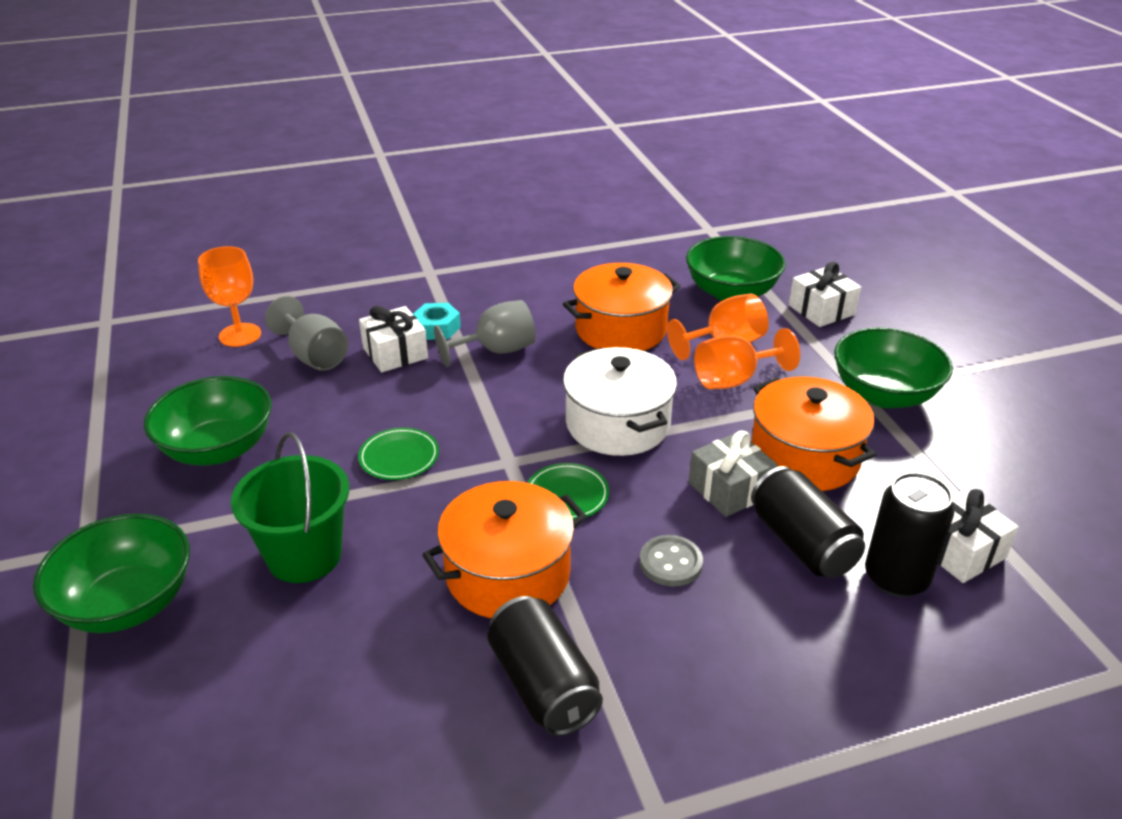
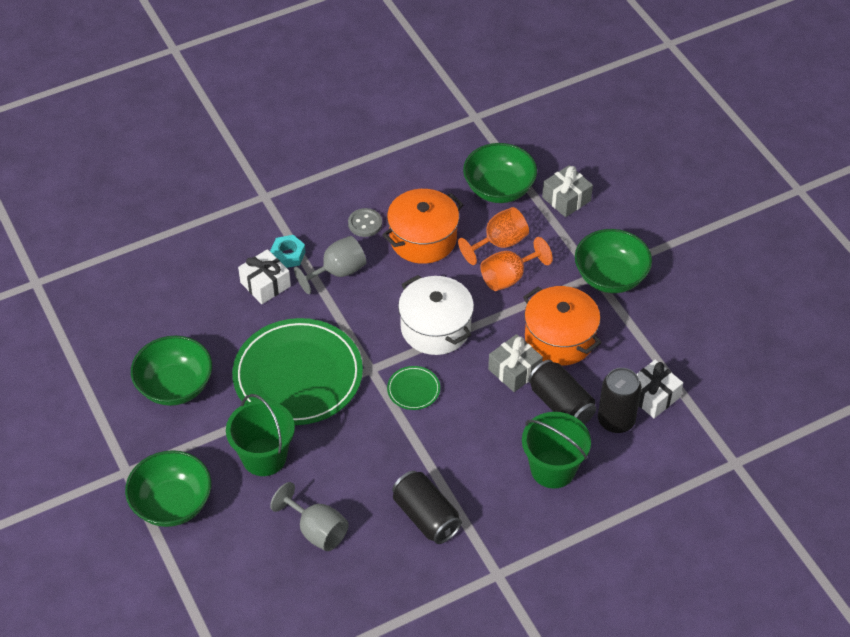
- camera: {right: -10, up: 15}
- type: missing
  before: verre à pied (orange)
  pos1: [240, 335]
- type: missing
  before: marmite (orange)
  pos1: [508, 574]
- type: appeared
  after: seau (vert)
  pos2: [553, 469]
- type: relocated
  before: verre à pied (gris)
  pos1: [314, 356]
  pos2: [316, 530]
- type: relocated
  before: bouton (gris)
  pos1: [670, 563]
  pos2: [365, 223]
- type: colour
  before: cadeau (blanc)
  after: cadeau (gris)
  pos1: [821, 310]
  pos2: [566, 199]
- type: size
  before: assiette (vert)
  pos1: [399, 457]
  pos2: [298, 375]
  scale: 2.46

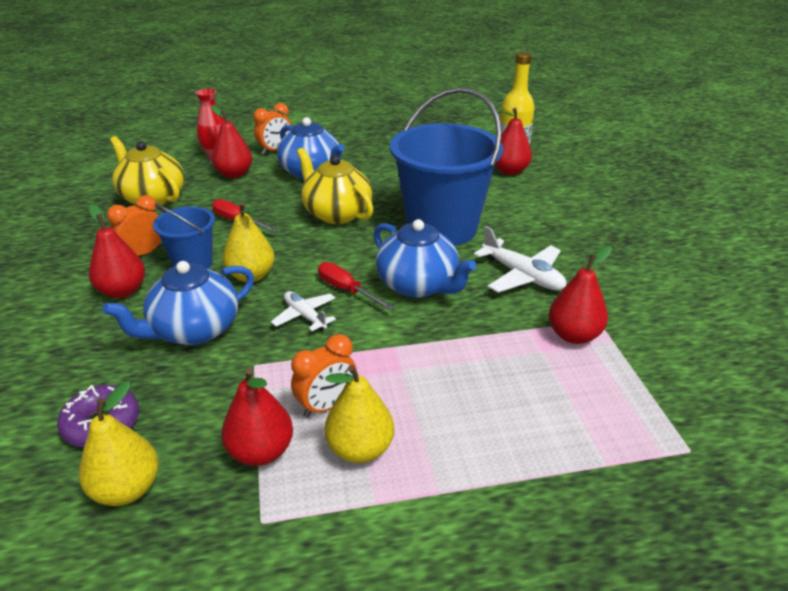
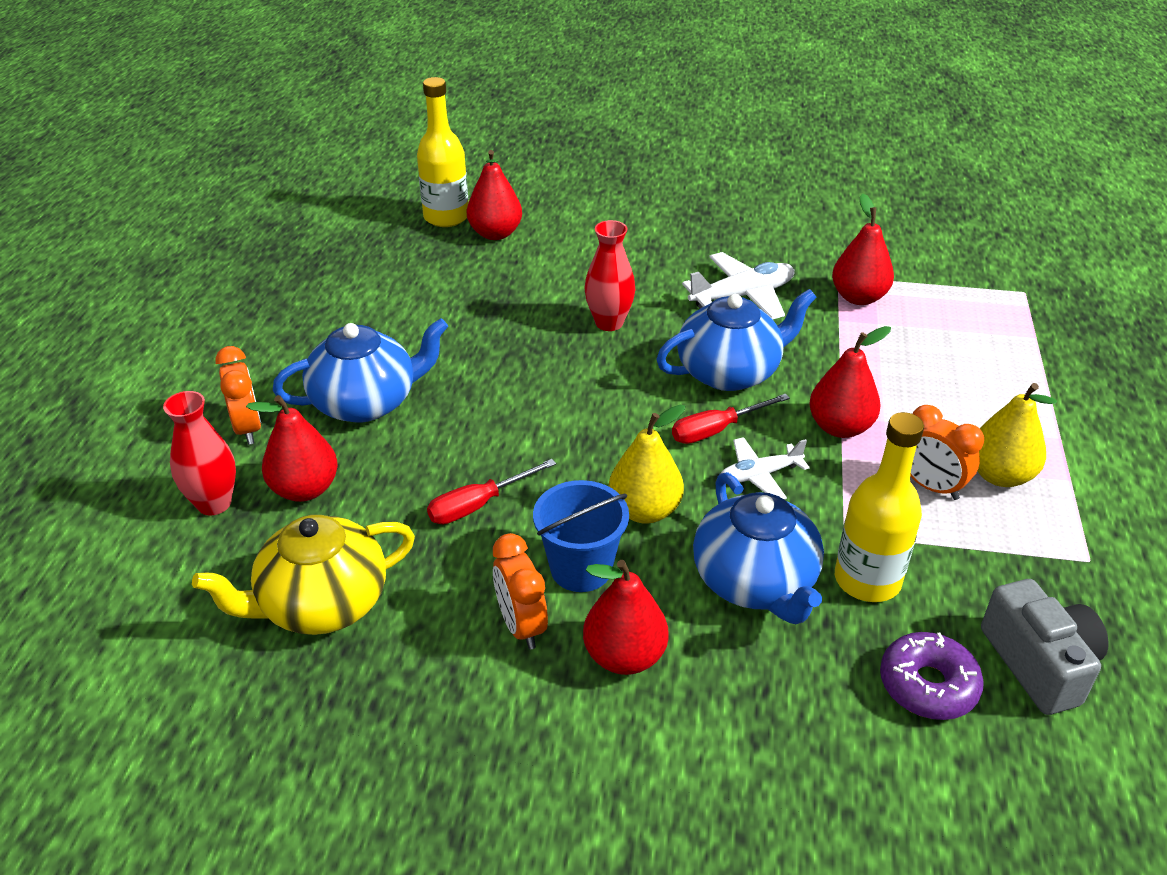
- camera: {right: -70, up: 5}
- type: missing
  before: théière (jaune)
  pos1: [336, 213]
- type: appeared
  after: bouteille (jaune)
  pos2: [867, 580]
- type: relocated
  before: poire (rouge)
  pos1: [261, 452]
  pos2: [840, 427]
- type: exchanged
  before: poire (jaune)
  after: appareil photo (gris)
  pos1: [127, 489]
  pos2: [1039, 663]
- type: exchanged
  before: seau (bleu)
  after: vase (rouge)
  pos1: [442, 228]
  pos2: [609, 323]
- type: spun
  before: réveil (orange)
  pos1: [326, 405]
  pos2: [930, 486]
  turn: 150

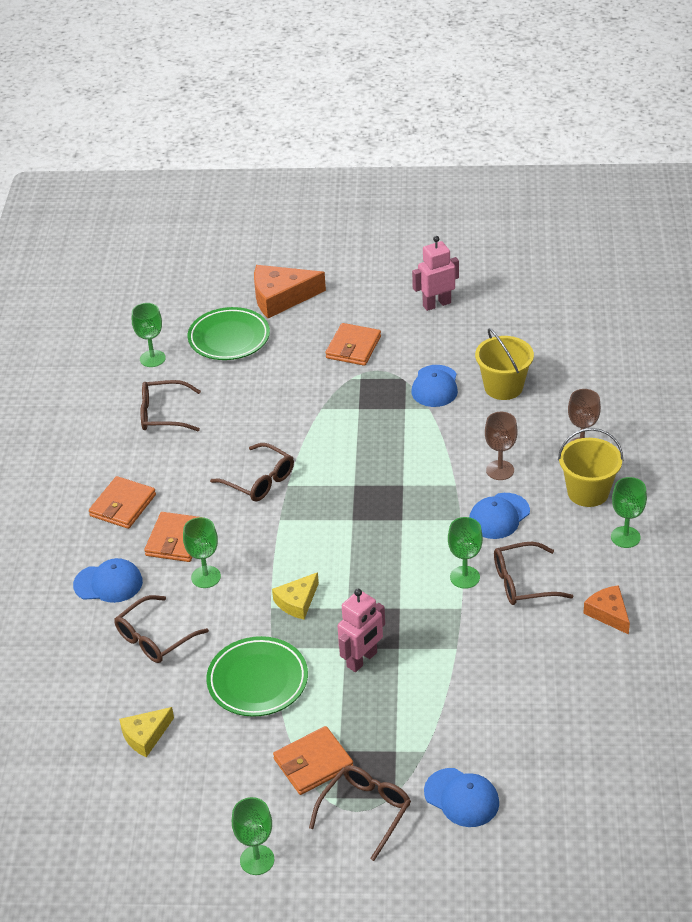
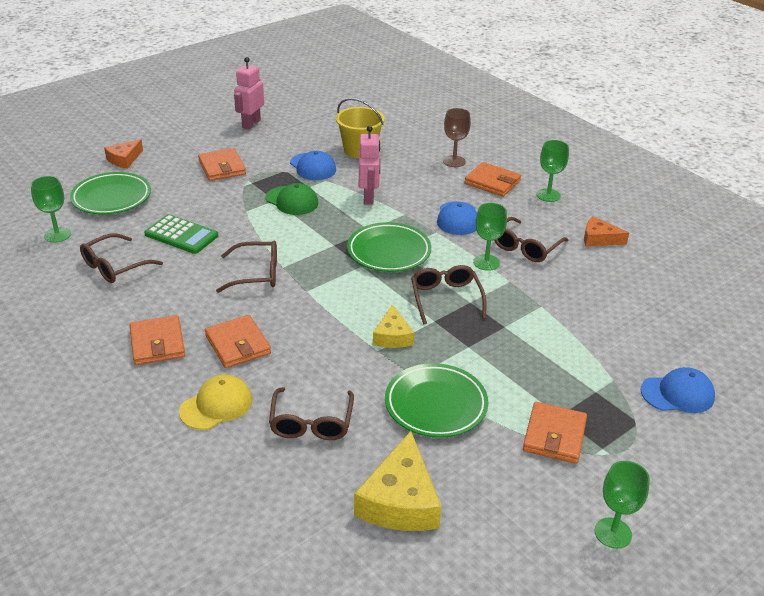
- camera: {right: -45, up: -5}
- type: missing
  before: verre à pied (vert)
  pos1: [206, 577]
- type: missing
  before: verre à pied (marron)
  pos1: [500, 470]
- type: appeared
  after: calculatrice (vert)
  pos2: [181, 235]
- type: appeared
  after: casquette (vert)
  pos2: [292, 201]
- type: appeared
  after: assiette (vert)
  pos2: [389, 252]
- type: relocated
  before: lunettes (marron)
  pos1: [365, 811]
  pos2: [446, 298]
- type: relocated
  before: robot (rose)
  pos1: [362, 660]
  pos2: [369, 197]
- type: exchanged
  before: seau (jaune)
  after: portefeuille (orange)
  pos1: [588, 492]
  pos2: [492, 182]
- type: colour
  before: casquette (bleu)
  after: casquette (jaune)
  pos1: [108, 583]
  pos2: [216, 405]
- type: size
  before: fromage (jaune)
  pos1: [145, 736]
  pos2: [400, 500]
  scale: 1.71
- type: size
  before: fromage (orange)
  pos1: [281, 298]
  pos2: [124, 159]
  scale: 0.59

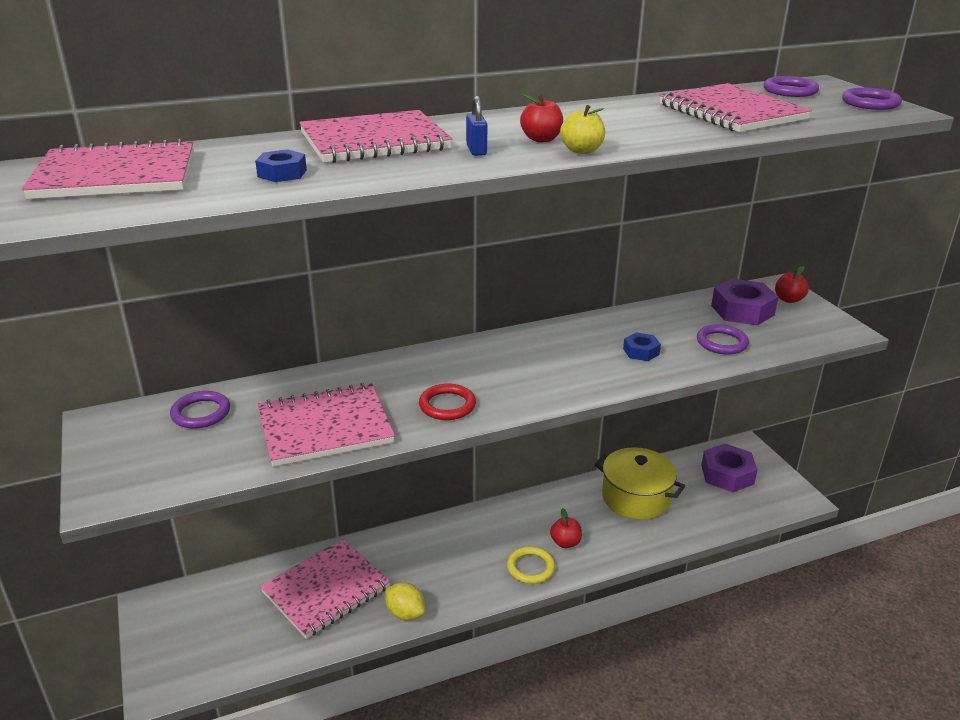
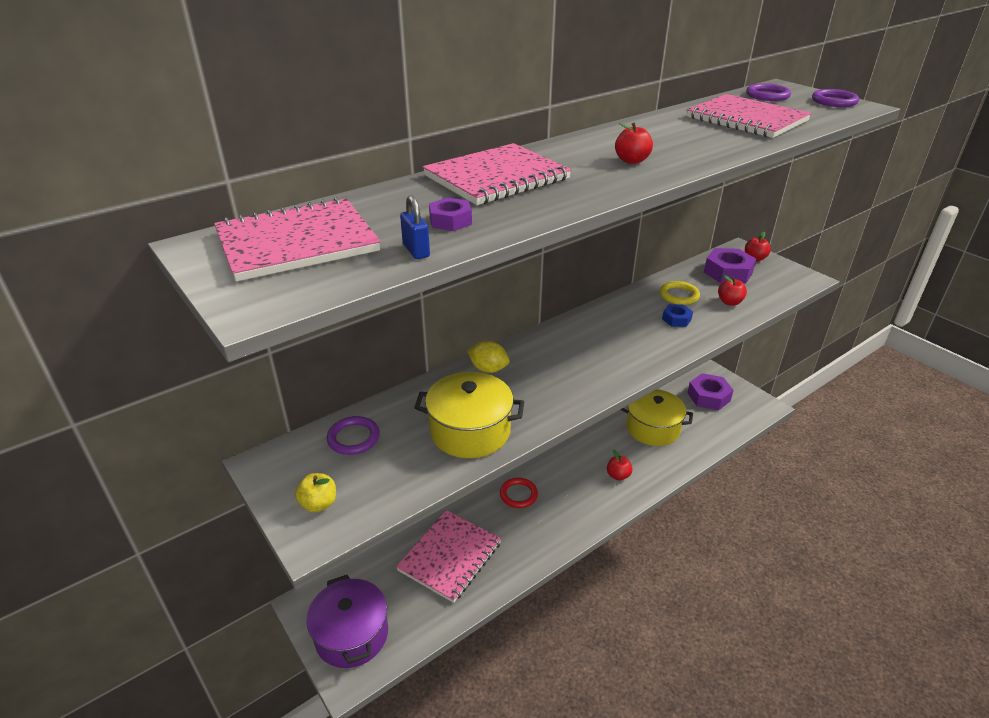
- camera: {right: -15, up: 5}
- type: appeared
  after: marmite (violet)
  pos2: [351, 634]
- type: relocated
  before: citron (jaune)
  pos1: [405, 613]
  pos2: [488, 369]
- type: relocated
  before: anneau (rouge)
  pos1: [447, 405]
  pos2: [518, 494]
- type: relocated
  before: cadenas (bleu)
  pos1: [476, 150]
  pos2: [416, 251]
- type: relocated
  before: anneau (jaune)
  pos1: [530, 567]
  pos2: [679, 295]
- type: relocated
  before: pomme (jaune)
  pos1: [581, 150]
  pos2: [319, 504]
- type: exchanged
  before: carnet (rose)
  after: marmite (jaune)
  pos1: [325, 427]
  pos2: [470, 431]
- type: exchanged
  before: anneau (violet)
  after: pomme (rouge)
  pos1: [721, 343]
  pos2: [729, 302]
- type: colour
  before: écrou (bleu)
  after: écrou (violet)
  pos1: [282, 173]
  pos2: [450, 221]

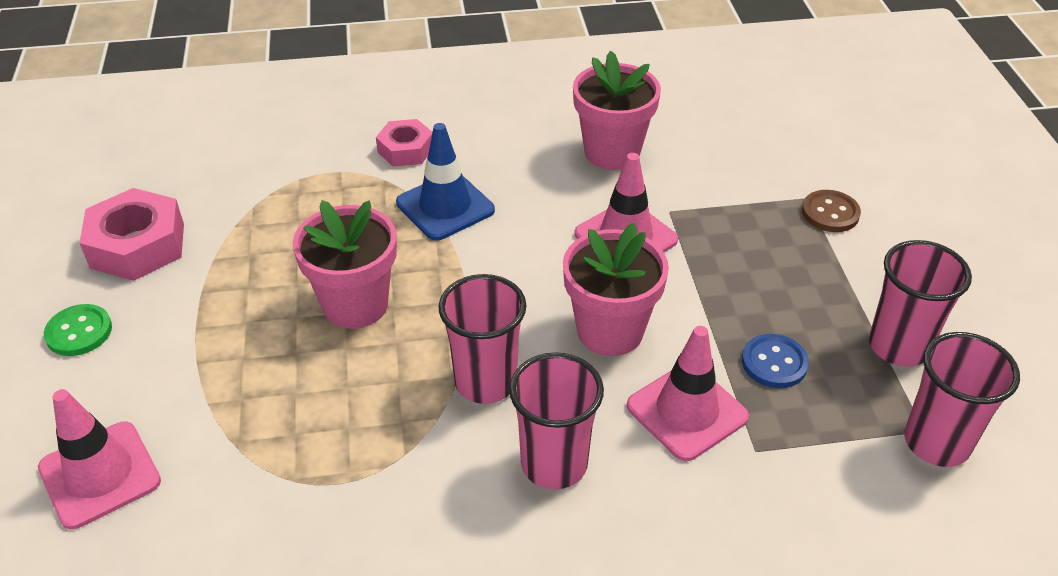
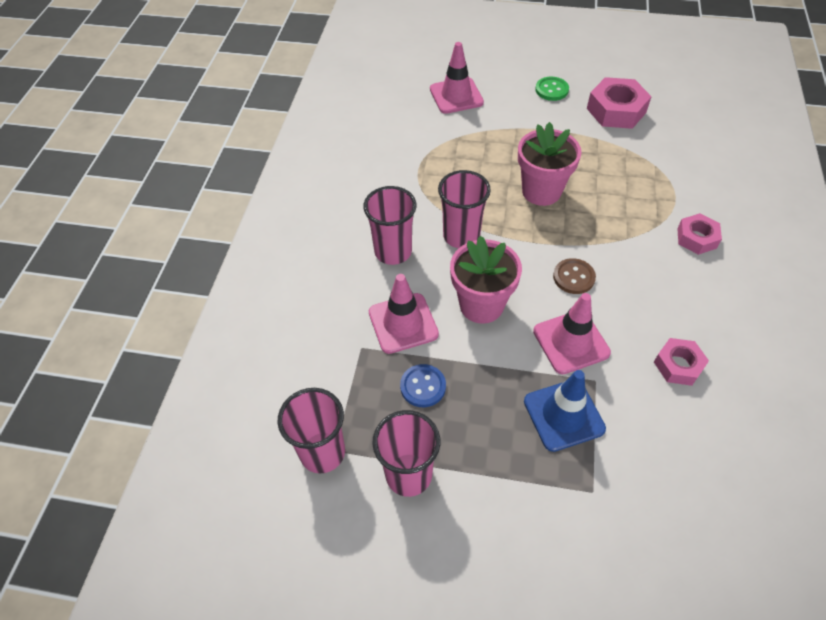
- camera: {right: 110, up: 10}
- type: relocated
  before: cône de chantier (bleu)
  pos1: [445, 206]
  pos2: [563, 415]
- type: relocated
  before: bouton (marron)
  pos1: [830, 213]
  pos2: [573, 277]
- type: exchanged
  before: pot de fleurs (rose)
  after: écrou (rose)
  pos1: [612, 152]
  pos2: [678, 365]

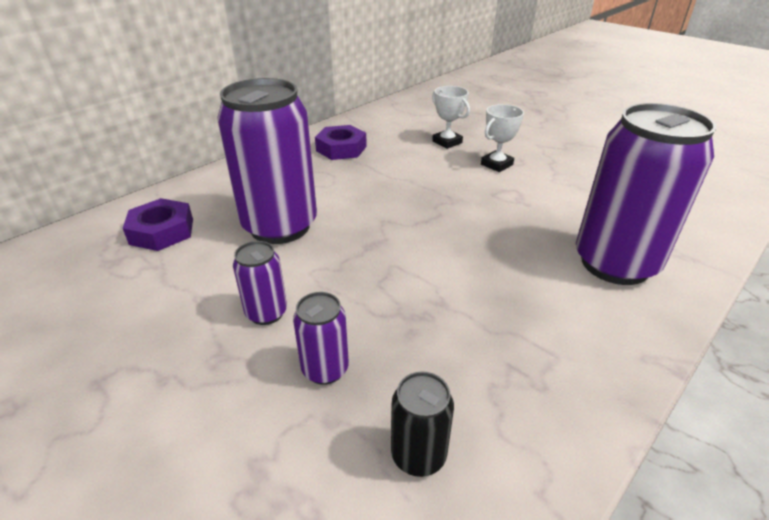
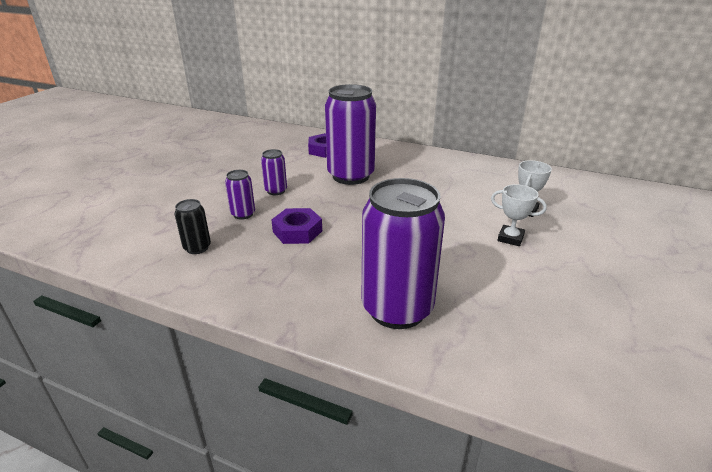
- camera: {right: 70, up: -5}
- type: relocated
  before: écrou (violet)
  pos1: [341, 148]
  pos2: [297, 231]

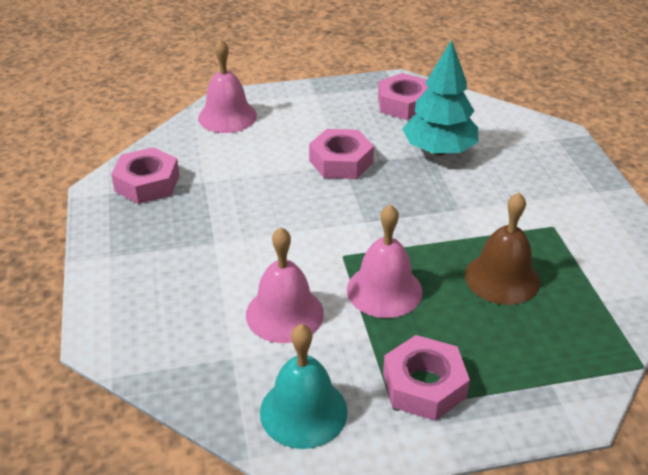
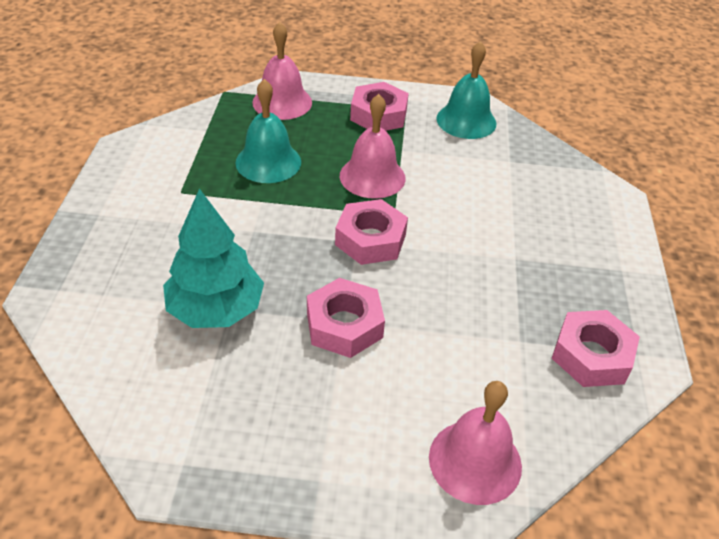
- camera: {right: -165, up: 5}
- type: relocated
  before: cloche (rose)
  pos1: [284, 313]
  pos2: [282, 102]
- type: relocated
  before: écrou (rose)
  pos1: [404, 104]
  pos2: [370, 239]
- type: colour
  before: cloche (marron)
  after: cloche (turquoise)
  pos1: [502, 278]
  pos2: [268, 162]

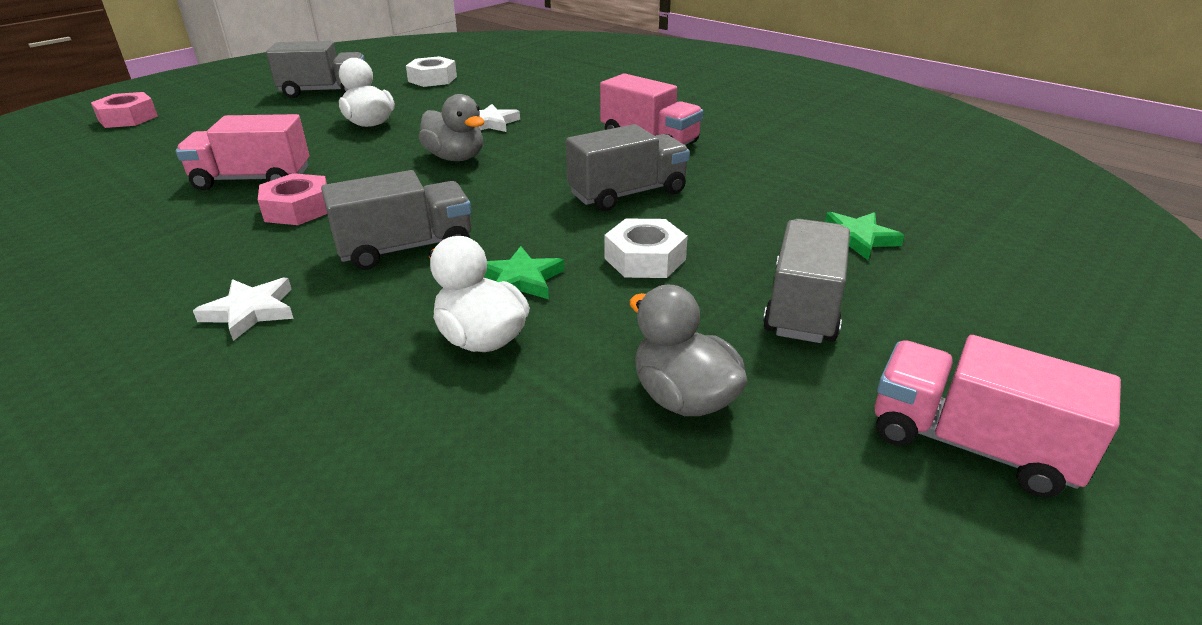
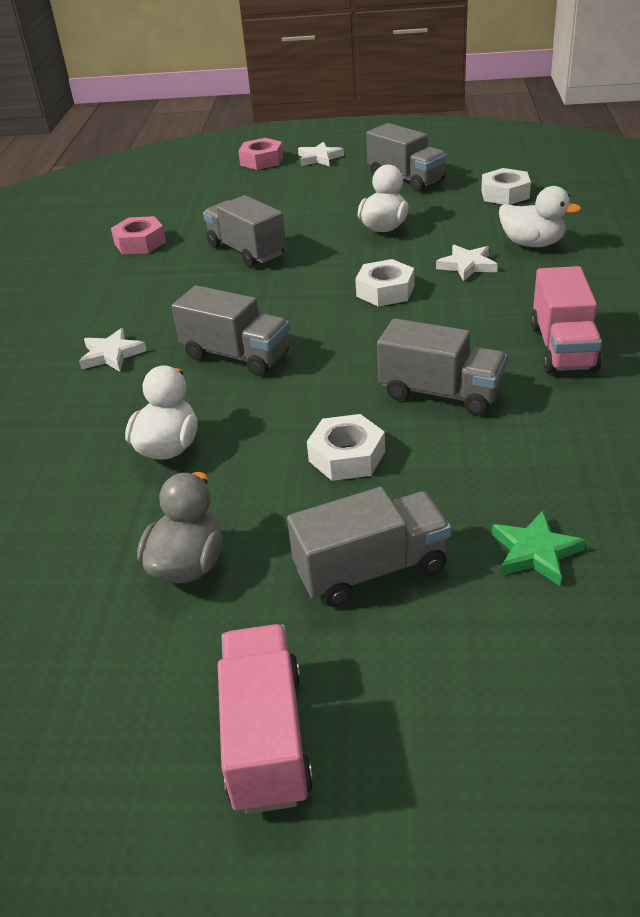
- camera: {right: 55, up: 5}
- type: missing
  before: étoile (vert)
  pos1: [521, 280]
- type: appeared
  after: étoile (blanc)
  pos2: [319, 158]
- type: appeared
  after: canard (blanc)
  pos2: [532, 244]
- type: relocated
  before: écrou (rose)
  pos1: [298, 209]
  pos2: [140, 243]
- type: exchanged
  before: canard (gris)
  after: écrou (blanc)
  pos1: [456, 158]
  pos2: [385, 291]
- type: colour
  before: camion (rose)
  after: camion (gris)
  pos1: [252, 180]
  pos2: [246, 250]

